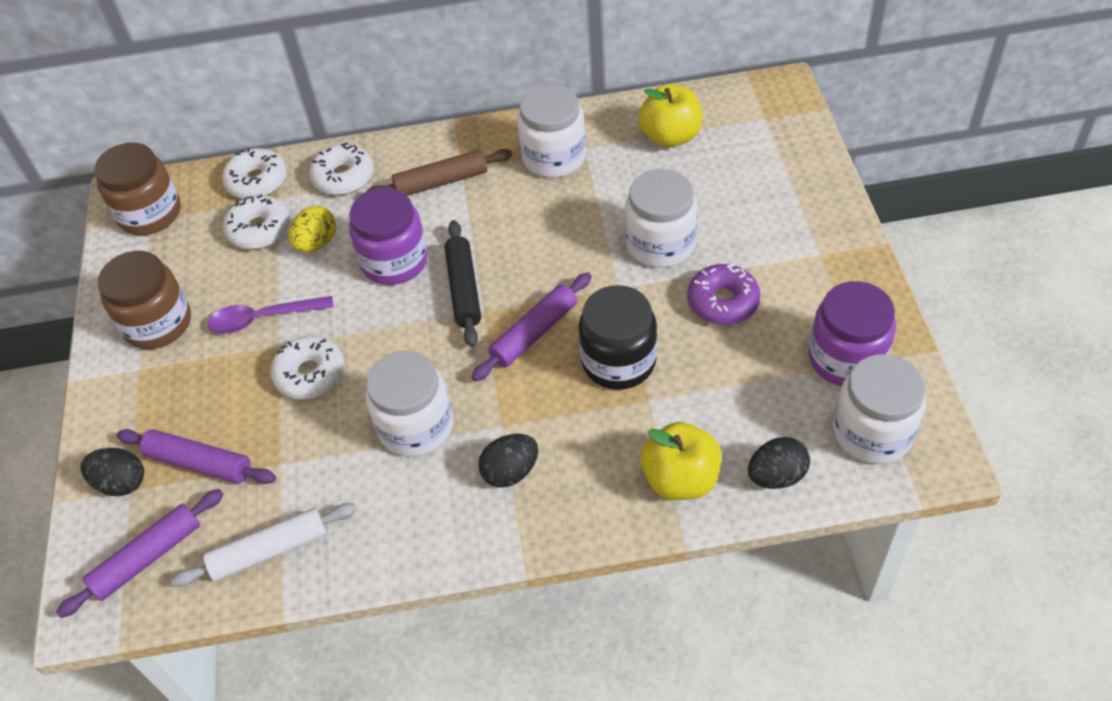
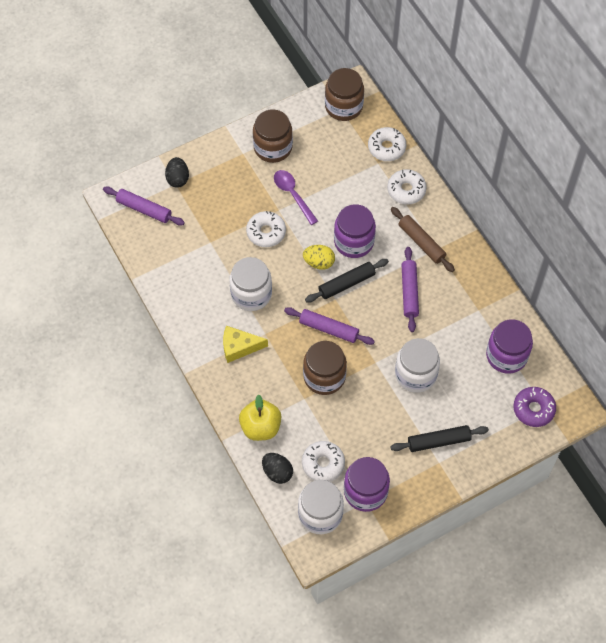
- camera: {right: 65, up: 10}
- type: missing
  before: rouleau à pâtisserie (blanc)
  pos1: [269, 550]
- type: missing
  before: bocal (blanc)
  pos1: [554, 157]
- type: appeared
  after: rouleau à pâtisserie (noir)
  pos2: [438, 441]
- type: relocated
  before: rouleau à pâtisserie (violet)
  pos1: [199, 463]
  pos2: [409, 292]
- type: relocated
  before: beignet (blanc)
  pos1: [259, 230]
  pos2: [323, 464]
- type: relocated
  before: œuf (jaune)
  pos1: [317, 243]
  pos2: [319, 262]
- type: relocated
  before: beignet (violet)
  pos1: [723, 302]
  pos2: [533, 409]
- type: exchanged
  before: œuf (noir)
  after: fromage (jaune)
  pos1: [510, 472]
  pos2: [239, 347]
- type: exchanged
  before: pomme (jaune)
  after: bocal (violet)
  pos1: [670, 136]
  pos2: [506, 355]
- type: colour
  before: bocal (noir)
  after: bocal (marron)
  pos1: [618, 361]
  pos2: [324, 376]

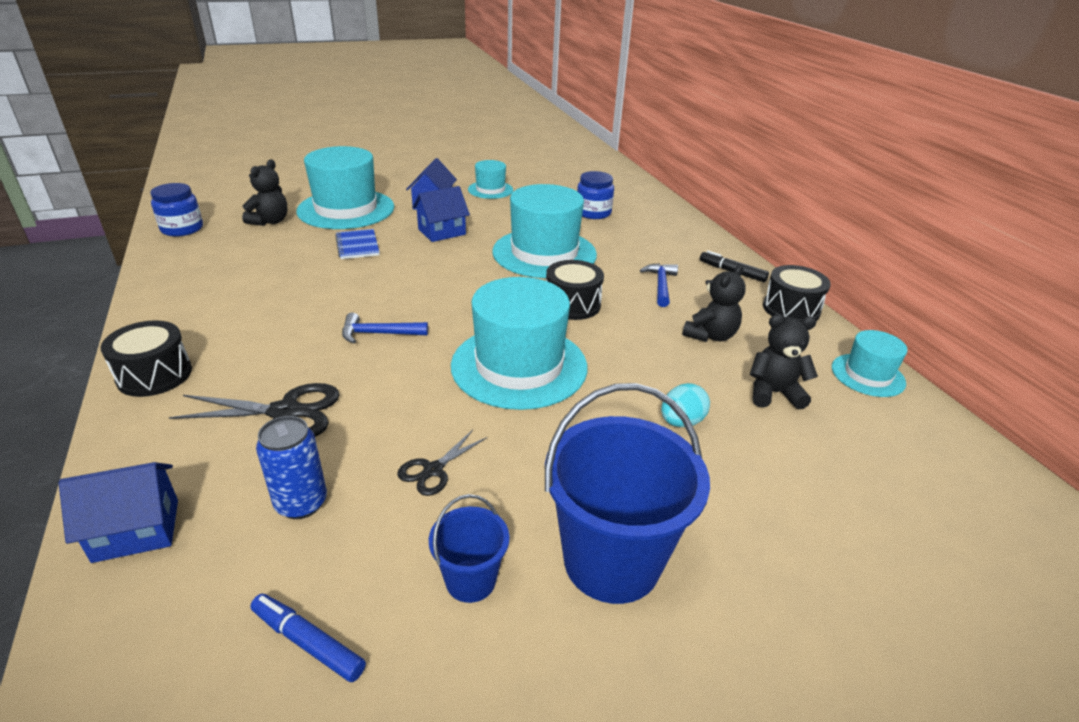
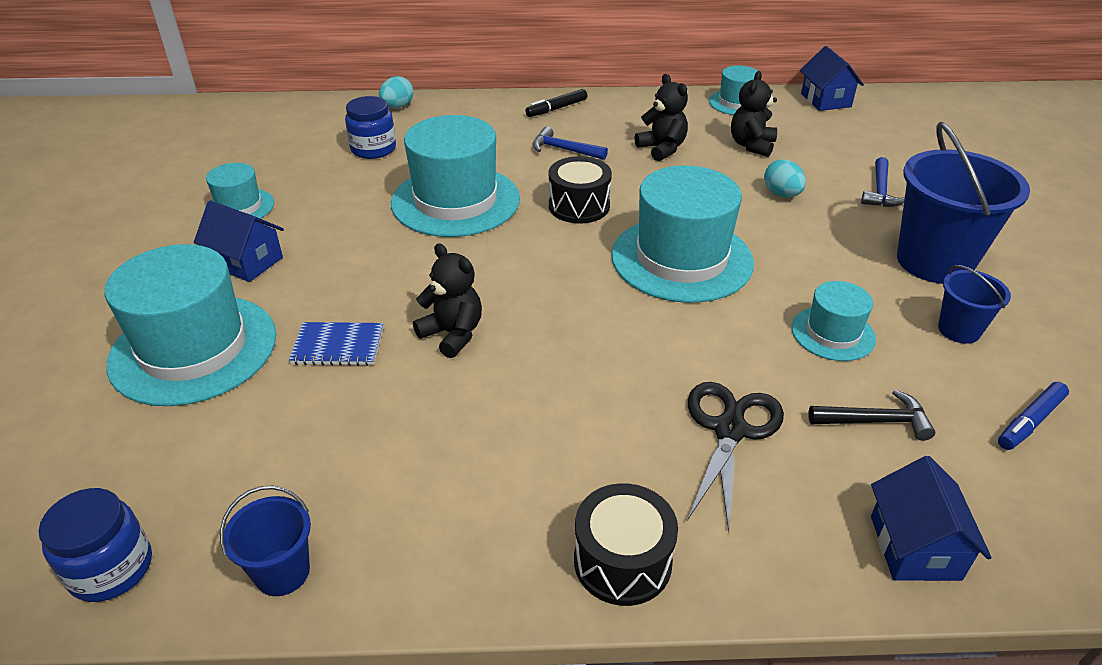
- camera: {right: -70, up: 5}
- type: missing
  before: tambour (noir)
  pos1: [791, 309]
- type: appeared
  after: seau (bleu)
  pos2: [282, 572]
- type: appeared
  after: œuf (turquoise)
  pos2: [397, 107]
- type: relocated
  before: ours en peluche (noir)
  pos1: [270, 221]
  pos2: [452, 334]
- type: relocated
  before: marteau (bleu)
  pos1: [379, 334]
  pos2: [880, 191]
- type: relocated
  before: maison (bleu)
  pos1: [442, 232]
  pos2: [825, 100]
- type: exchanged
  before: canette (bleu)
  after: marteau (noir)
  pos1: [301, 503]
  pos2: [875, 421]
- type: exchanged
  before: ciseaux (noir)
  after: chapeau (turquoise)
  pos1: [433, 470]
  pos2: [833, 333]

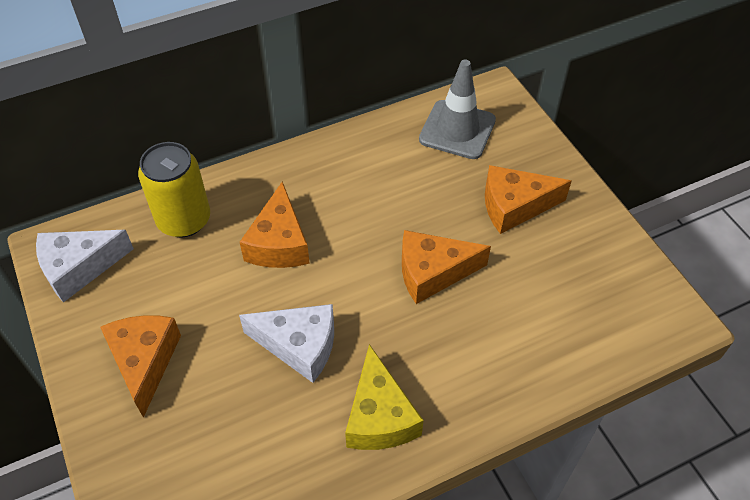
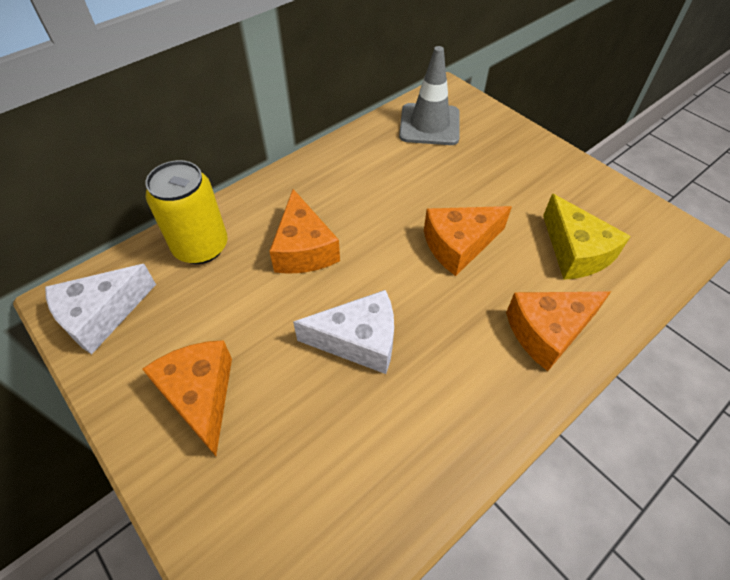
- camera: {right: -15, up: 0}
- type: relocated
  before: fromage (jaune)
  pos1: [379, 416]
  pos2: [575, 251]
- type: relocated
  before: fromage (orange)
  pos1: [514, 206]
  pos2: [548, 332]

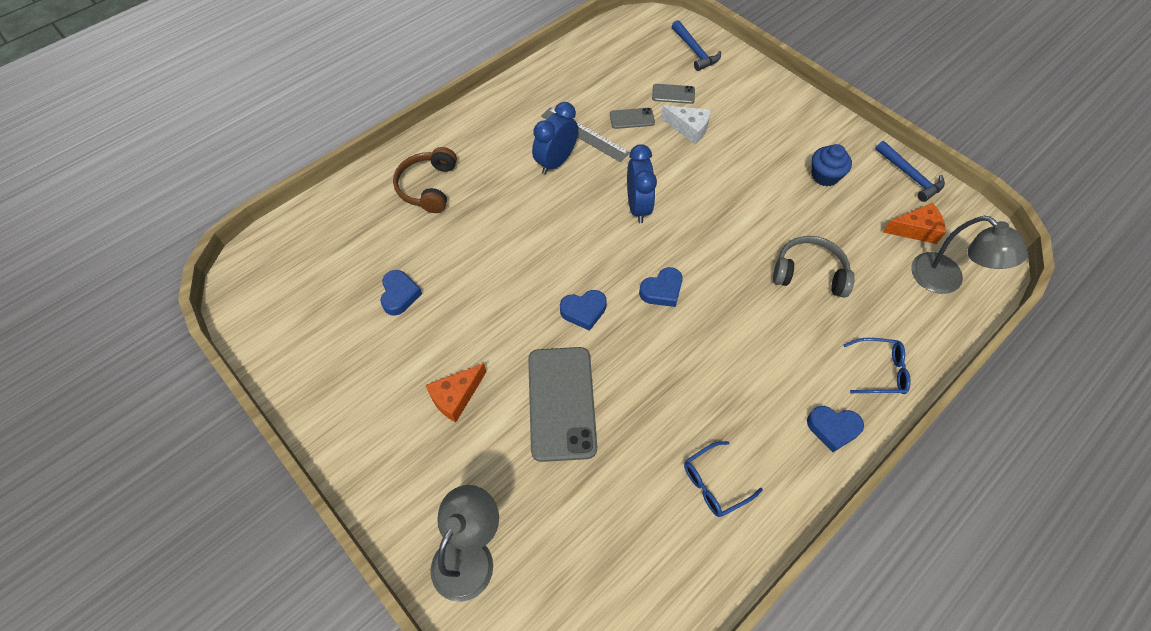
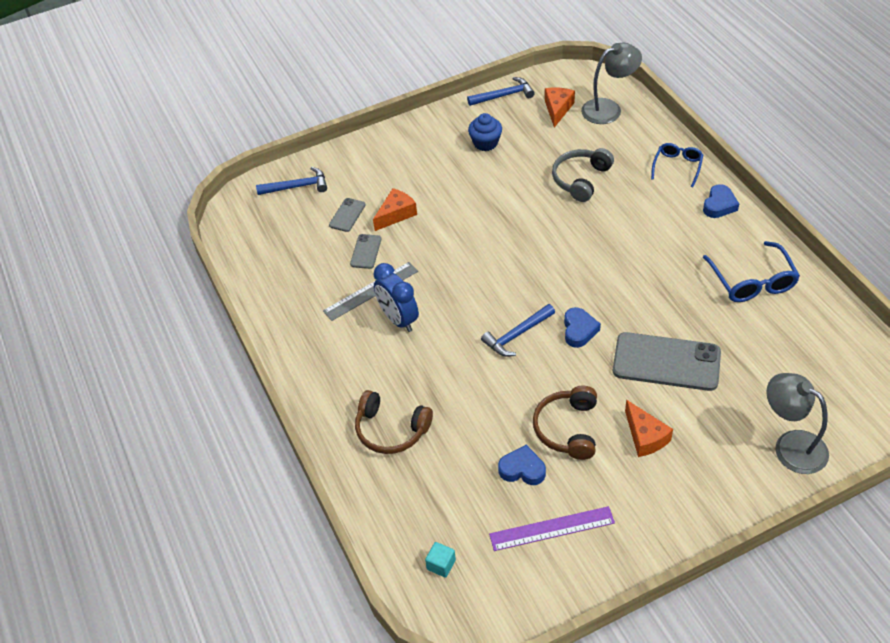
- camera: {right: -70, up: -10}
- type: missing
  before: réveil (bleu)
  pos1: [638, 207]
- type: missing
  before: cœur (bleu)
  pos1: [662, 290]
- type: appeared
  after: cube (turquoise)
  pos2: [441, 565]
- type: appeared
  after: marteau (bleu)
  pos2: [517, 335]
- type: appeared
  after: règle (violet)
  pos2: [552, 528]
- type: appeared
  after: casque audio (marron)
  pos2: [567, 429]
- type: colour
  before: fromage (blanc)
  after: fromage (orange)
  pos1: [689, 128]
  pos2: [396, 214]
- type: size
  before: lunettes (bleu)
  pos1: [714, 483]
  pos2: [752, 281]
  scale: 1.53

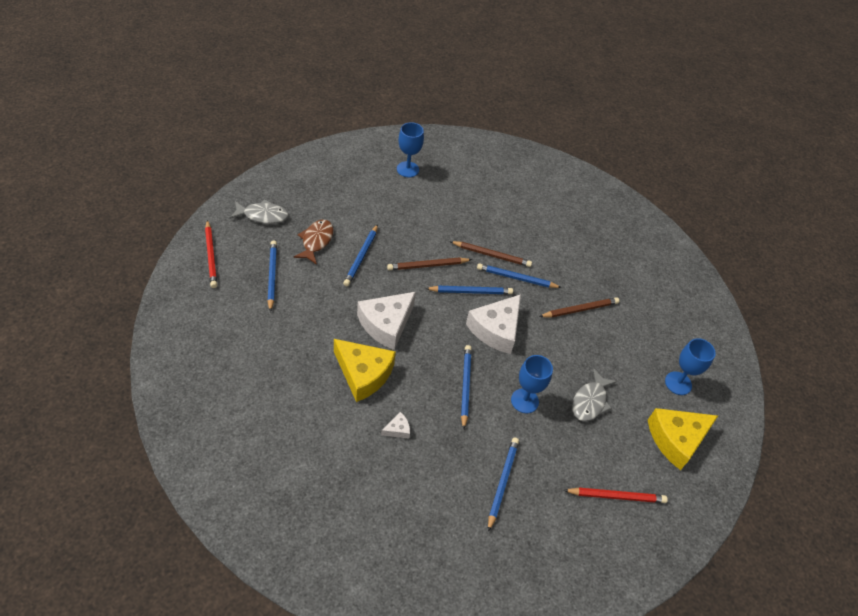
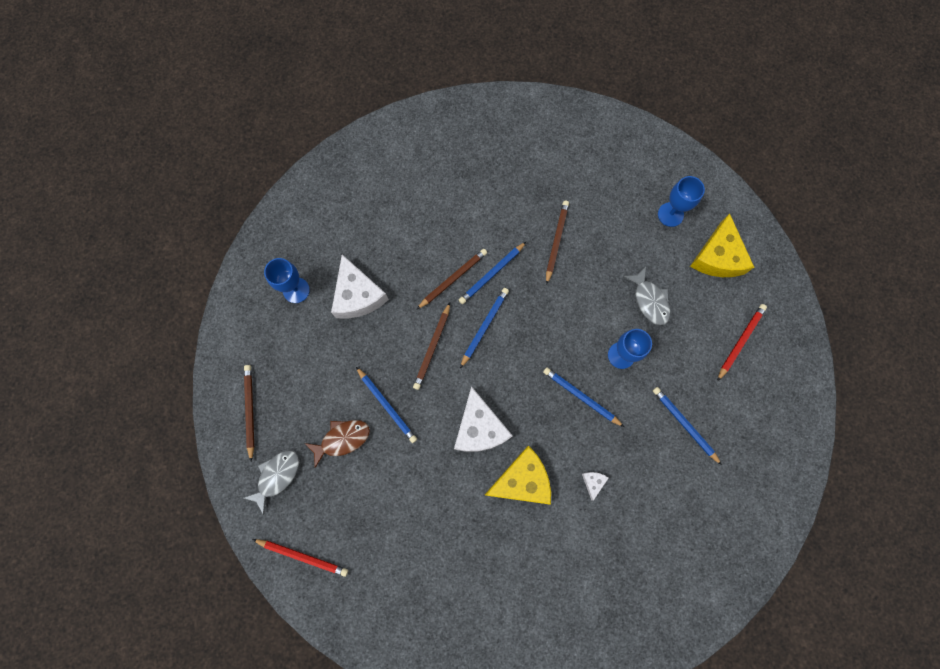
- camera: {right: -50, up: 25}
- type: missing
  before: crayon (bleu)
  pos1: [272, 276]
- type: appeared
  after: crayon (marron)
  pos2: [250, 410]
- type: relocated
  before: fromage (blanc)
  pos1: [496, 329]
  pos2: [357, 295]
- type: spun
  before: poisson (marron)
  pos1: [316, 241]
  pos2: [342, 439]
  turn: 105

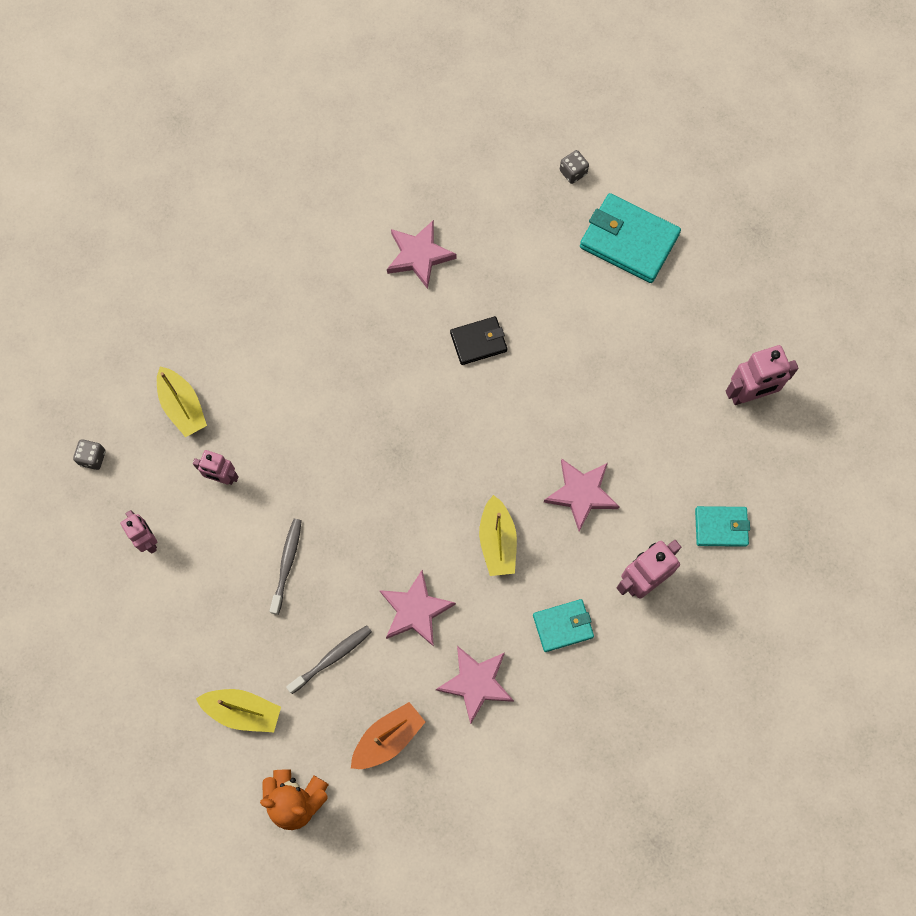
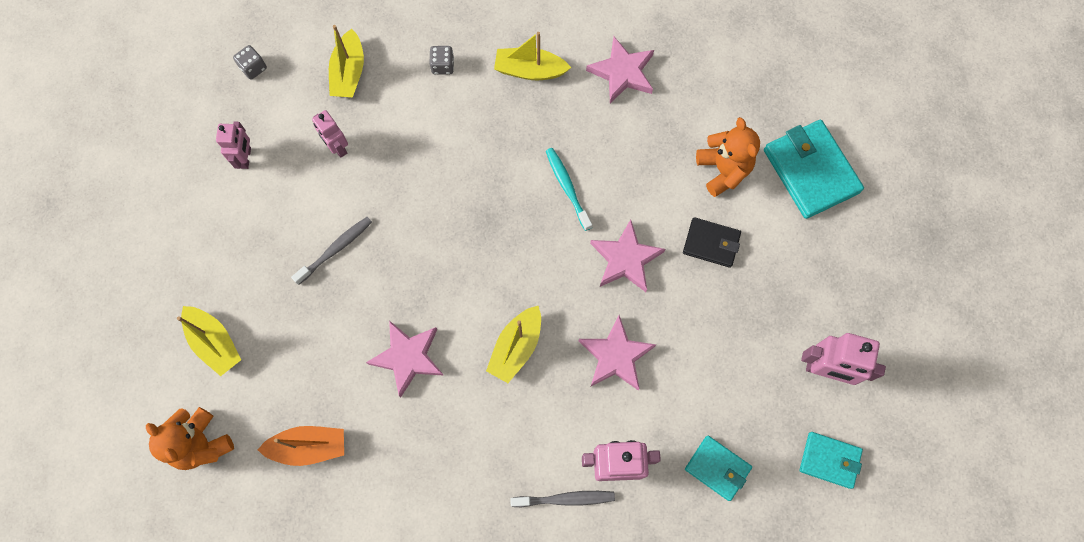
- camera: {right: 35, up: 0}
- type: appeared
  after: bateau (jaune)
  pos2: [530, 70]
- type: appeared
  after: brosse à dents (turquoise)
  pos2: [567, 187]
- type: appeared
  after: ours en peluche (orange)
  pos2: [723, 170]
- type: relocated
  before: brosse à dents (gris)
  pos1: [332, 658]
  pos2: [565, 499]
- type: relocated
  before: étoile (rose)
  pos1: [476, 683]
  pos2: [626, 259]
- type: relocated
  before: portefeuille (noir)
  pos1: [478, 342]
  pos2: [711, 243]
- type: relocated
  before: portefeuille (turquoise)
  pos1: [563, 626]
  pos2: [829, 460]
- type: relocated
  before: dé (gris)
  pos1: [573, 172]
  pos2: [443, 66]

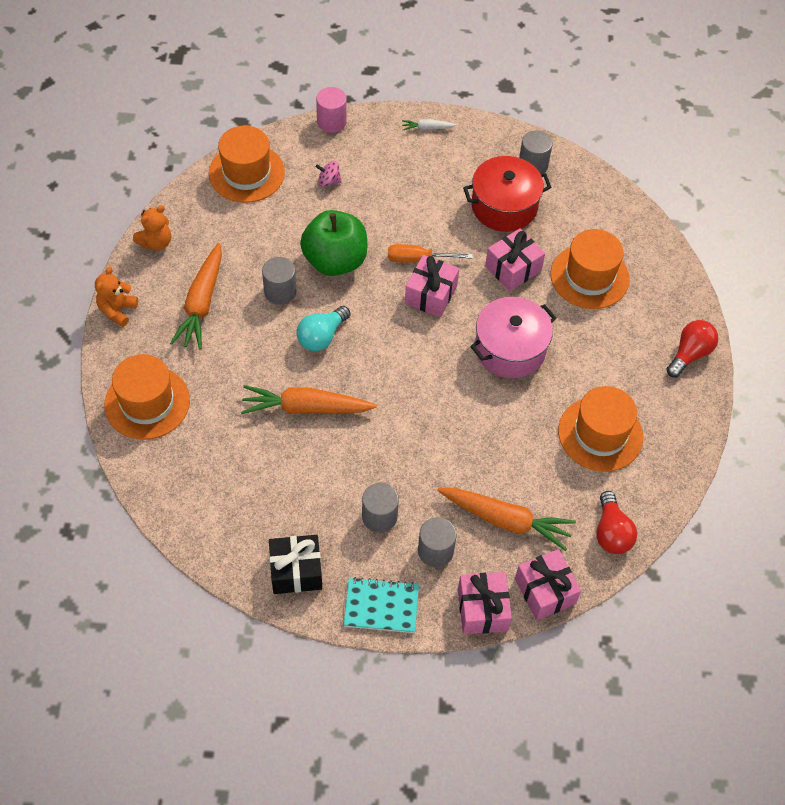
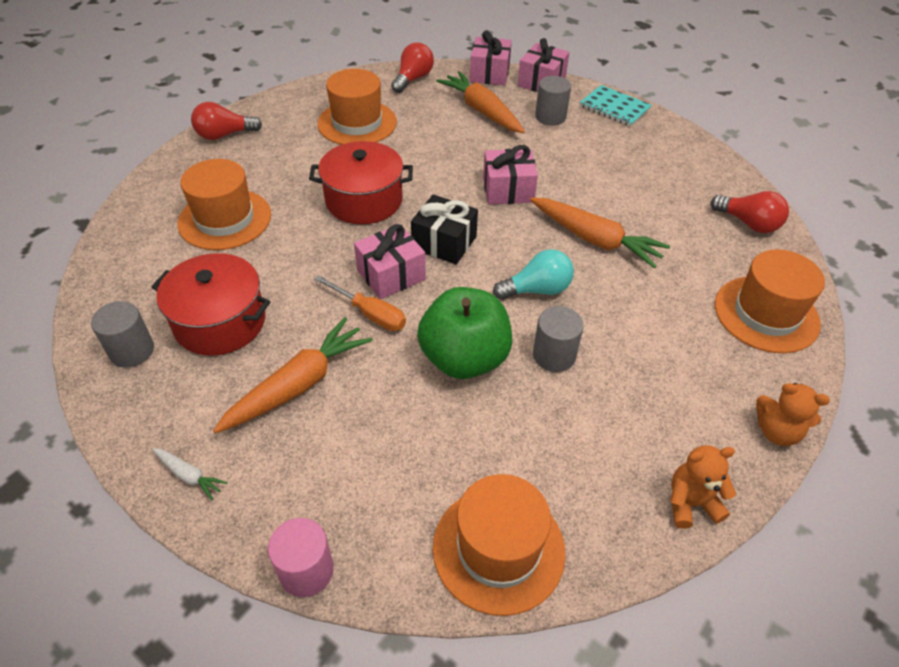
- camera: {right: -145, up: -10}
- type: missing
  before: toupie (rose)
  pos1: [329, 181]
- type: missing
  before: cylindre (gris)
  pos1: [379, 516]
- type: appeared
  after: ampoule (rouge)
  pos2: [748, 223]
- type: relocated
  before: carotte (orange)
  pos1: [201, 303]
  pos2: [298, 385]
- type: relocated
  before: cadeau (noir)
  pos1: [296, 571]
  pos2: [444, 242]
- type: relocated
  before: cadeau (rose)
  pos1: [513, 268]
  pos2: [508, 190]
- type: colour
  before: marmite (rose)
  after: marmite (rouge)
  pos1: [510, 349]
  pos2: [364, 200]
- type: spun
  before: ours en peluche (orange)
  pos1: [117, 310]
  pos2: [776, 431]
  turn: 60

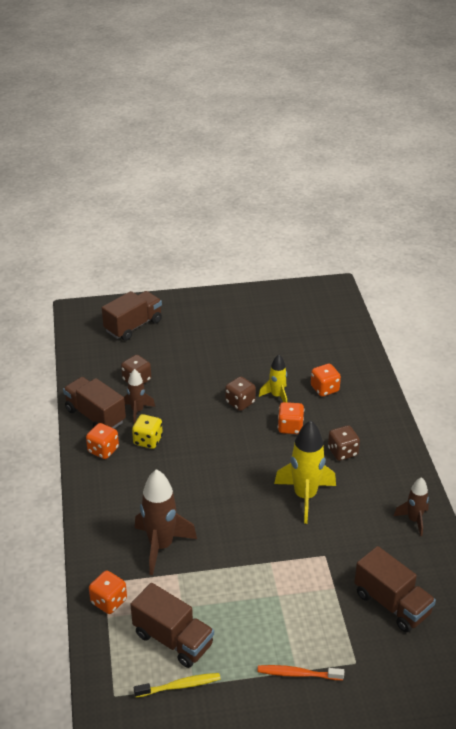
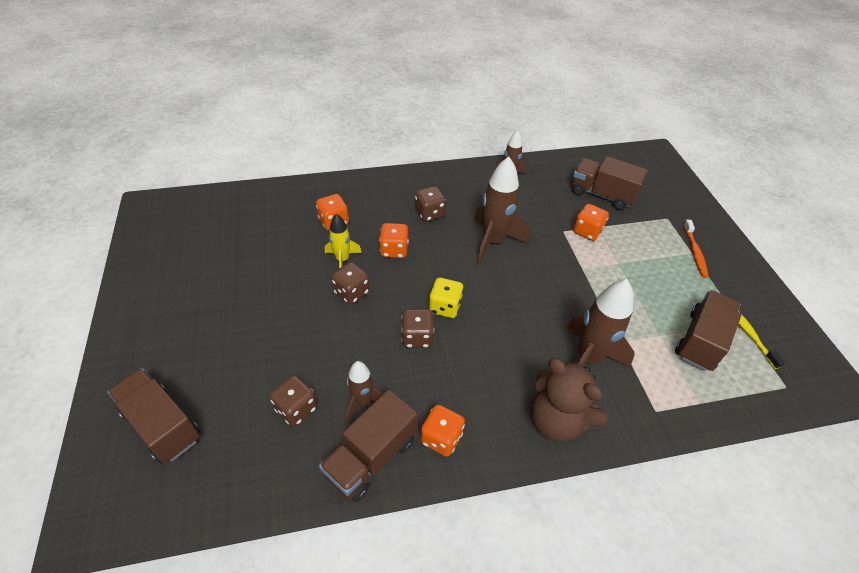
- camera: {right: -95, up: 10}
- type: appeared
  after: dé (marron)
  pos2: [417, 337]
- type: appeared
  after: ours en peluche (marron)
  pos2: [557, 420]
- type: relocated
  before: dé (orange)
  pos1: [109, 601]
  pos2: [587, 231]
- type: relocated
  before: dé (jaune)
  pos1: [148, 440]
  pos2: [445, 307]
- type: colour
  before: fusée (jaune)
  after: fusée (marron)
  pos1: [305, 496]
  pos2: [493, 241]
- type: spun
  before: camion (marron)
  pos1: [392, 604]
  pos2: [602, 195]
  turn: -105

